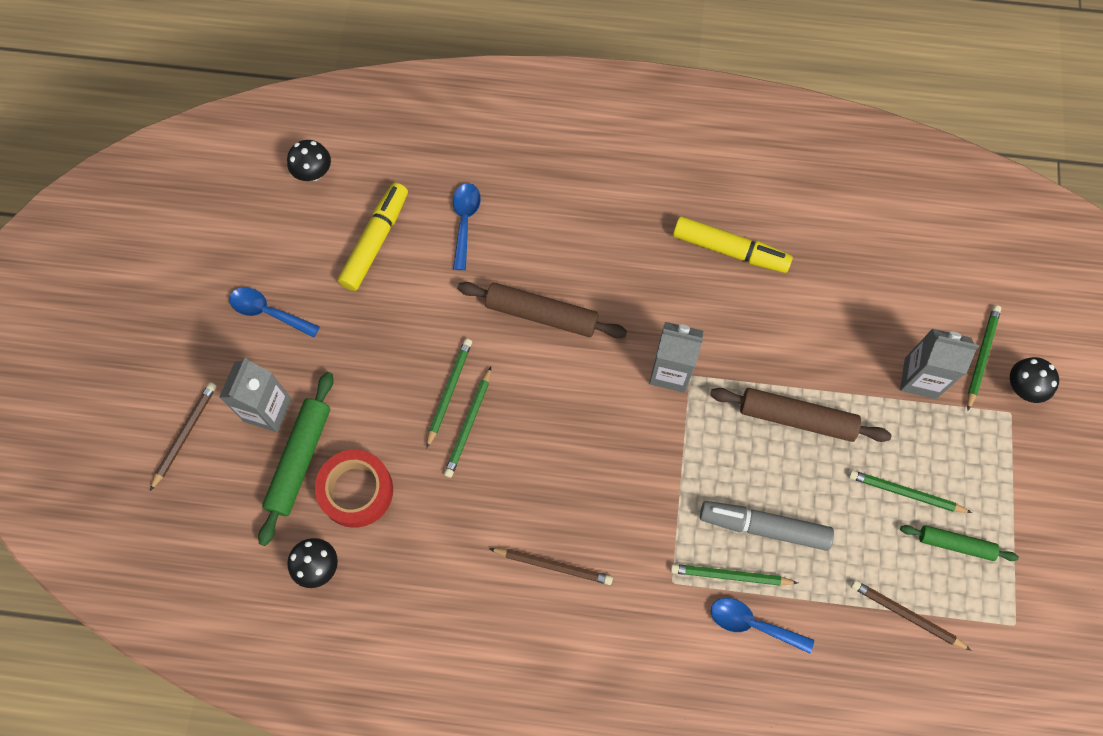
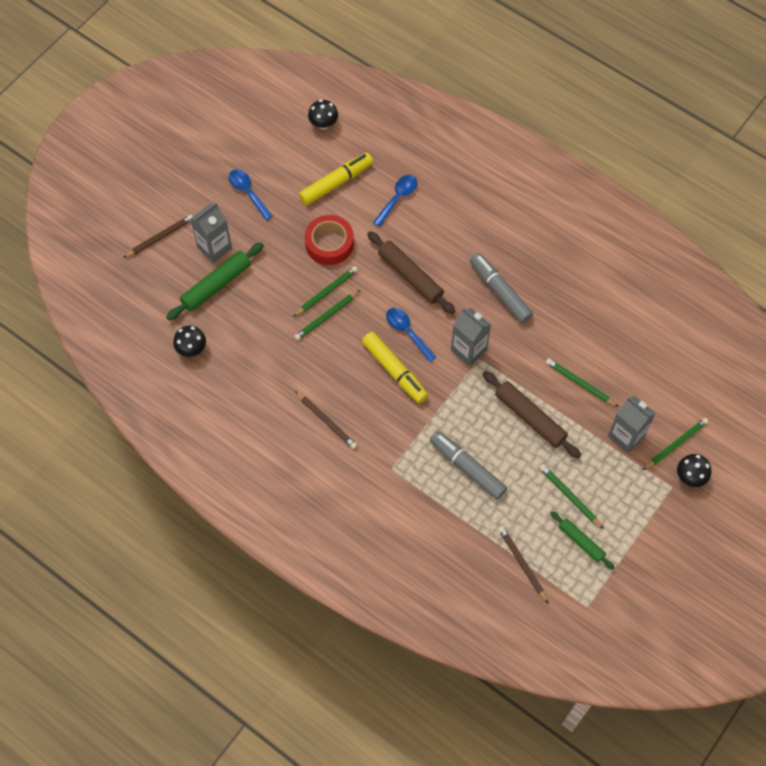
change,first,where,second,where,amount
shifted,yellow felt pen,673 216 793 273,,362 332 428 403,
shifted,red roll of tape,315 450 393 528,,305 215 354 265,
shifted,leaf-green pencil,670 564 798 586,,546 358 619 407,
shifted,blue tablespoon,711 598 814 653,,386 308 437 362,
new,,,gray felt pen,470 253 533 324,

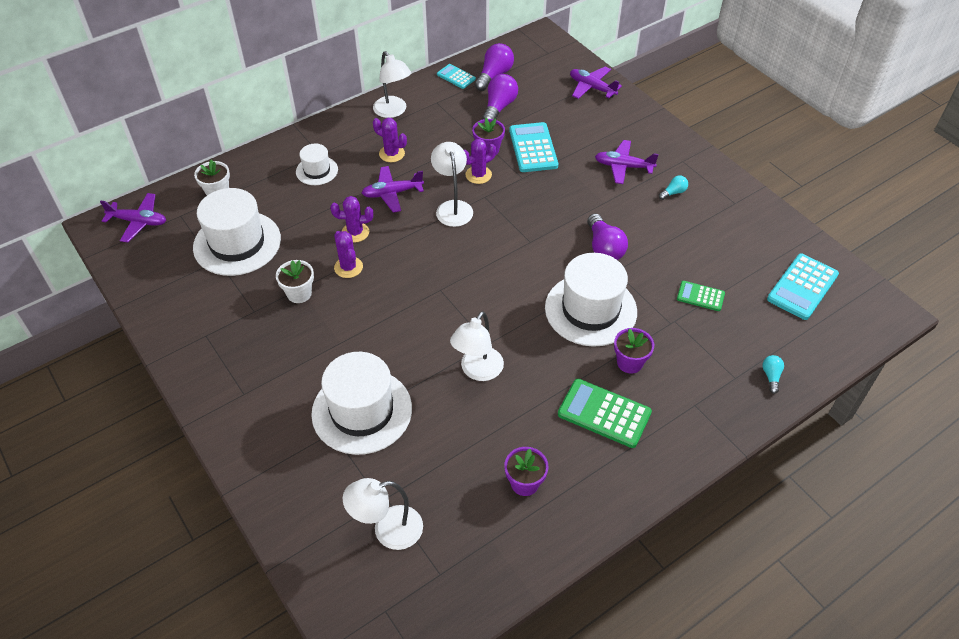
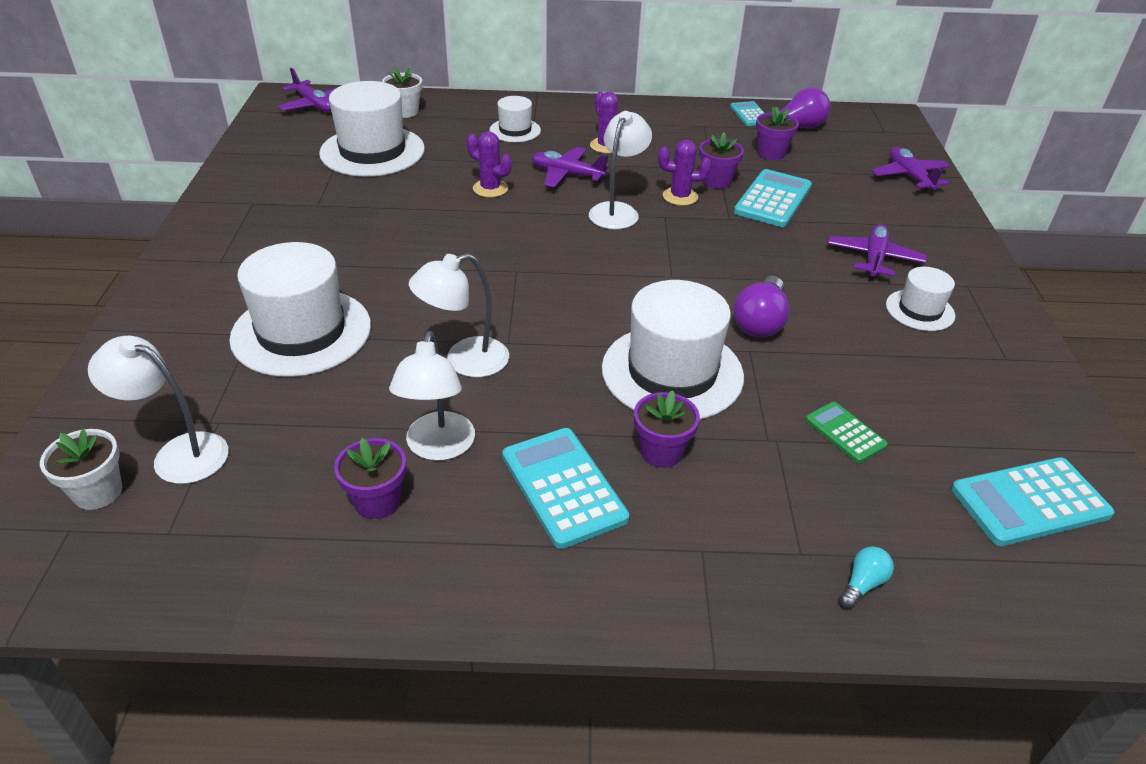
change,first,where,second,where,amount
shifted,white reading lamp,373 51 411 118,,389 331 475 461,
swapped,violet bulb,482 74 518 119,violet flower pot,756 107 799 160,
rotated,violet toy plane,595 140 659 184,,828 224 927 280,60 degrees clockwise
swapped,aqua bulb,659 175 688 200,white tall hat,886 267 955 331,
gone,violet prickly plant,334 231 363 278,,,
shifted,white flower pot,276 260 314 303,,40 429 122 510,
repainted,leaf-green pocket calculator,558 379 652 448,aqua pocket calculator,502 428 629 549,

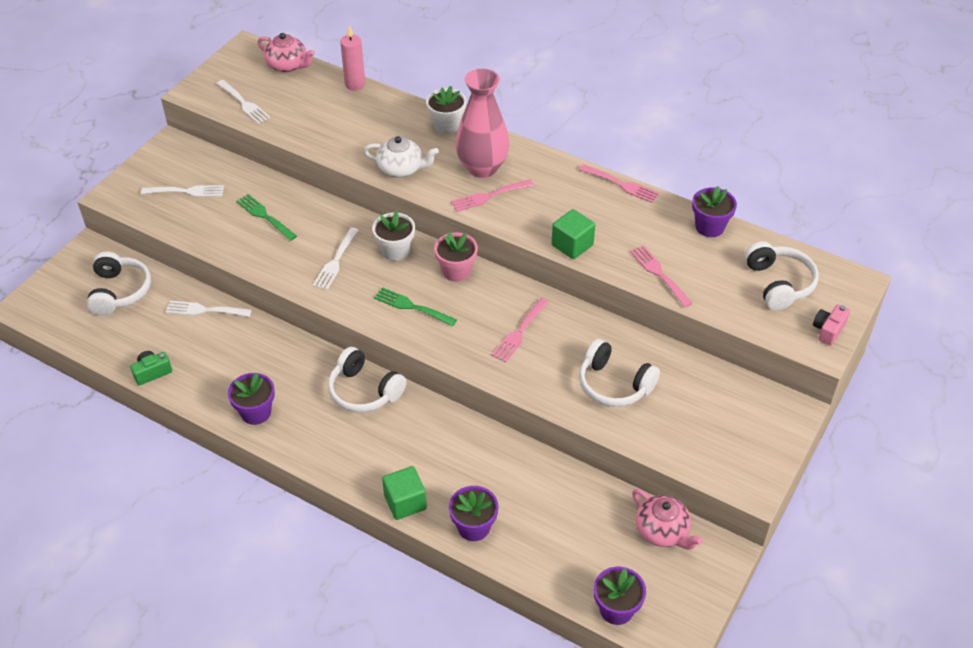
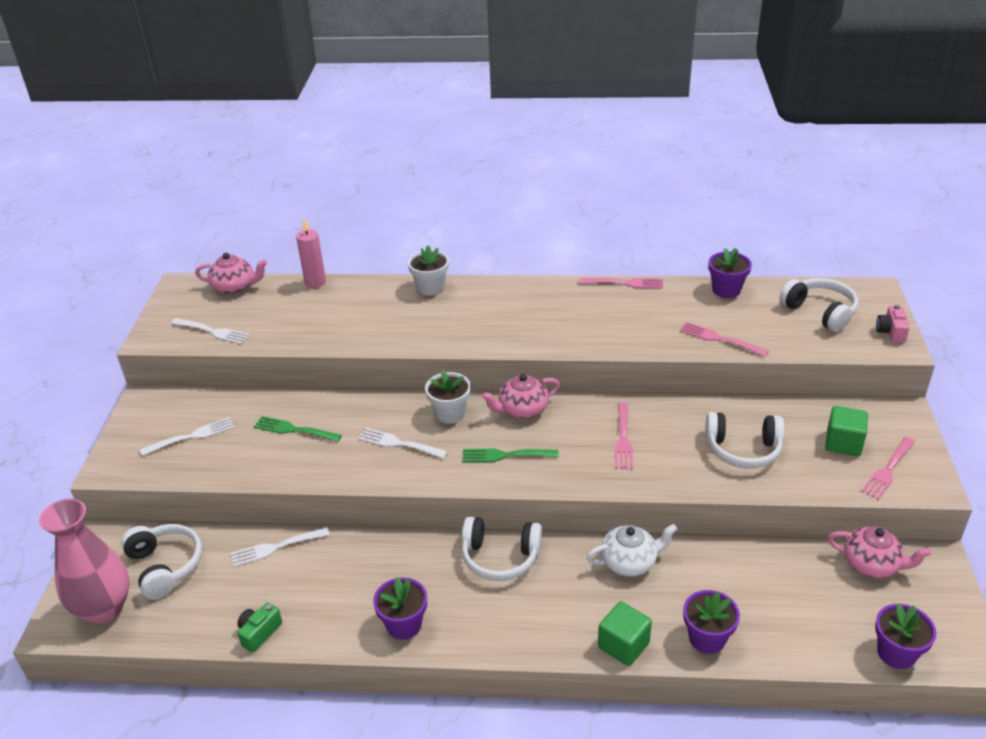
change,first,where,second,where,amount
shifted,pink flower vase,455 69 510 178,,39 499 130 624,
shifted,white china teapot,364 136 439 178,,586 524 678 576,
shifted,pink fork,451 180 534 212,,861 437 915 500,
shifted,leaf-green block,552 209 595 259,,825 406 868 456,
rotated,white fork,313 227 359 290,,358 428 448 459,120 degrees clockwise
swapped,pink flower pot,434 232 478 282,pink china teapot,482 374 560 419,

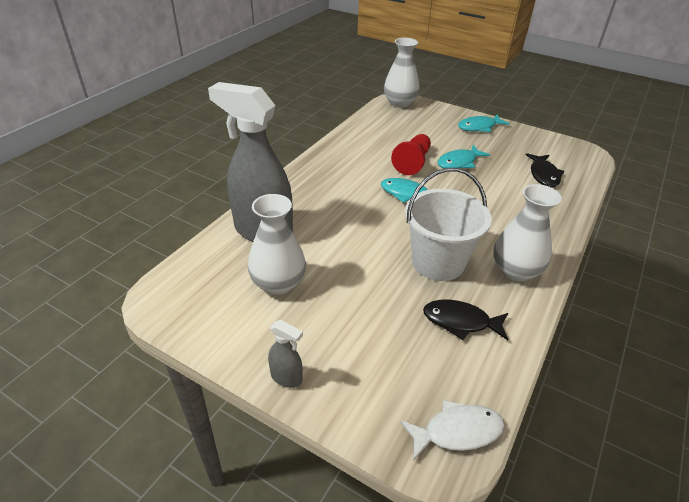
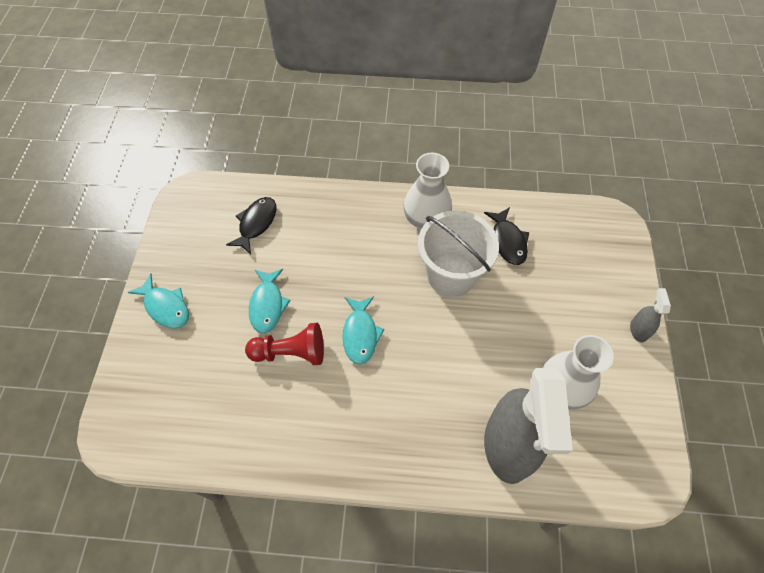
change,first,where,second,where,amount
gone,white flower vase,384 38 420 108,,,
rotated,aqua fish,438 145 490 168,,249 269 291 333,60 degrees clockwise
rotated,black fish,526 153 564 187,,226 197 277 254,45 degrees counterclockwise
gone,white fish,400 400 505 461,,,

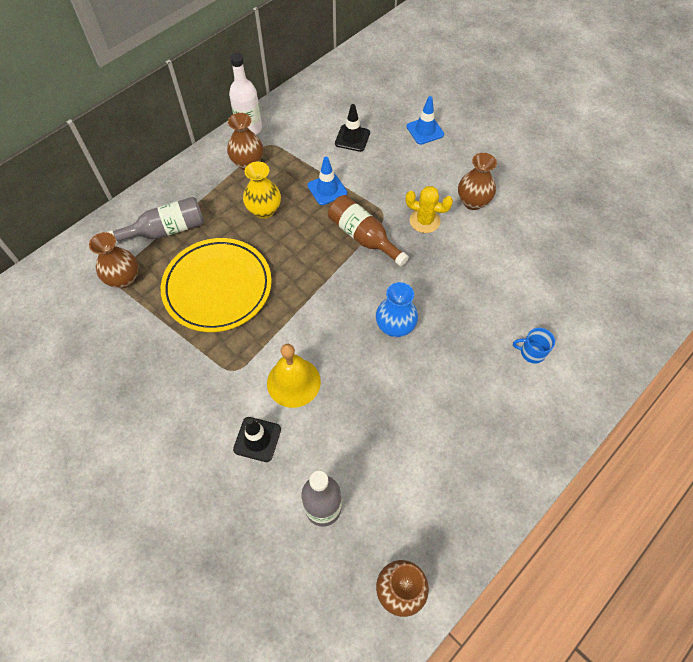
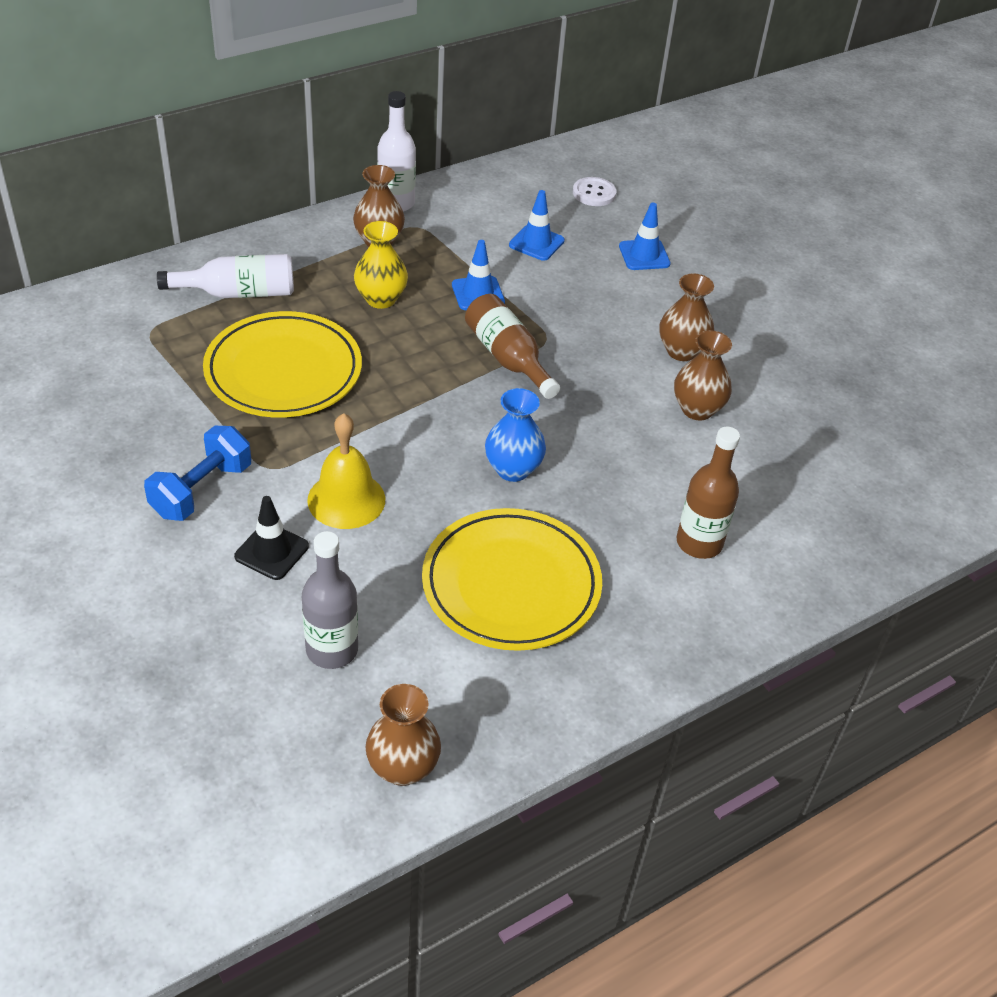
change,first,where,second,where,amount
repainted,black traffic cone,335 104 370 152,blue traffic cone,509 190 565 261,
gone,yellow prickly plant,405 186 453 233,,,
repainted,gray flask,108 197 204 243,white flask,157 254 294 298,
shifted,russet flower vase,89 232 138 288,,674 330 732 420,
swapped,blue coffee mug,513 328 555 364,russet flask,676 427 740 559,
new,,,white button,573 177 616 206,
new,,,blue hand weight,144 426 251 521,
new,,,yellow dinner plate,422 508 602 651,

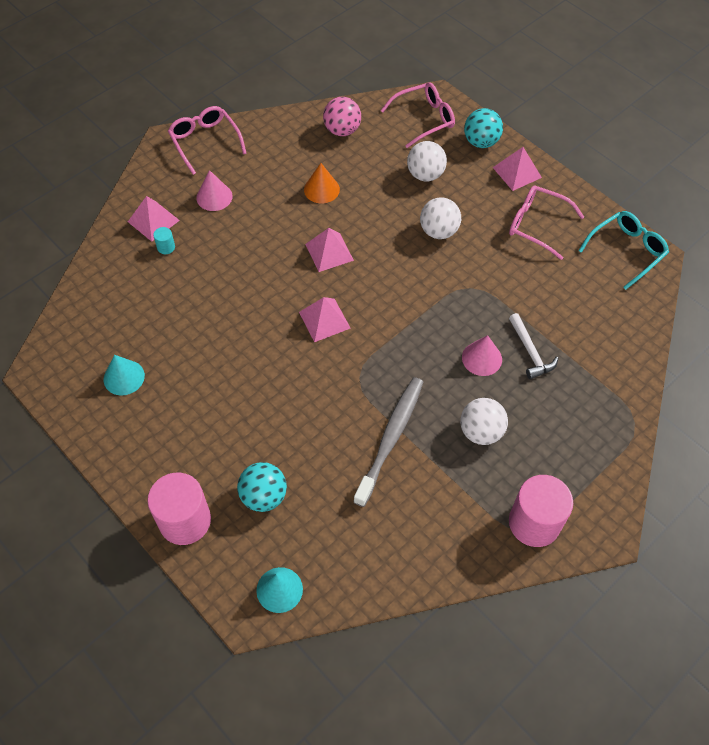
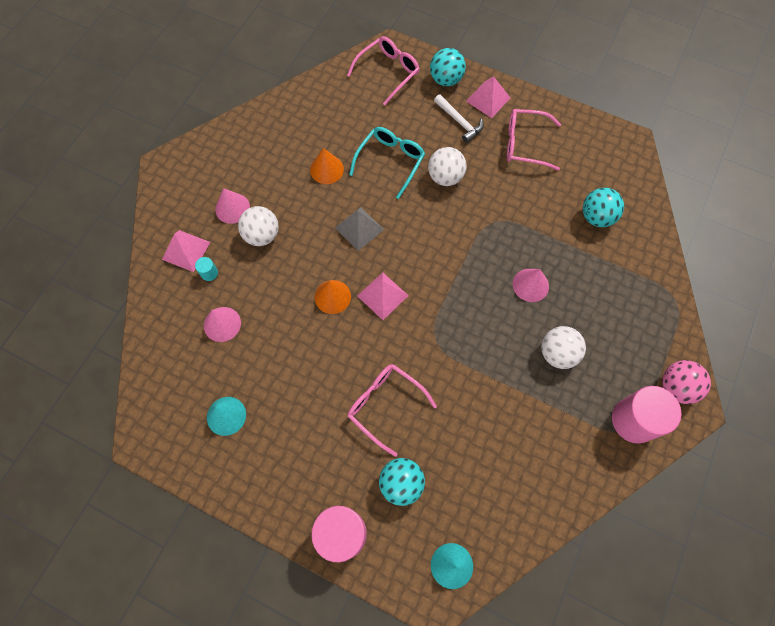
change,first,where,second,where,amount
shifted,pink sphere,323 97 361 136,,662 360 711 404,
shifted,pink glasses,168 106 247 175,,348 364 437 457,
shifted,white sphere,407 141 447 181,,238 206 279 246,
shifted,aqua glasses,578 211 669 290,,349 127 425 199,
repainted,pink pyramid shape,305 228 354 272,gray pyramid shape,335 207 384 251,
shifted,white claw hammer,509 313 558 379,,434 94 484 143,
gone,gray dental brush,353 377 423 507,,,
new,,,aqua sphere,583 188 624 227,
new,,,bright orange solid cone,315 280 351 314,
new,,,pink solid cone,204 307 241 342,

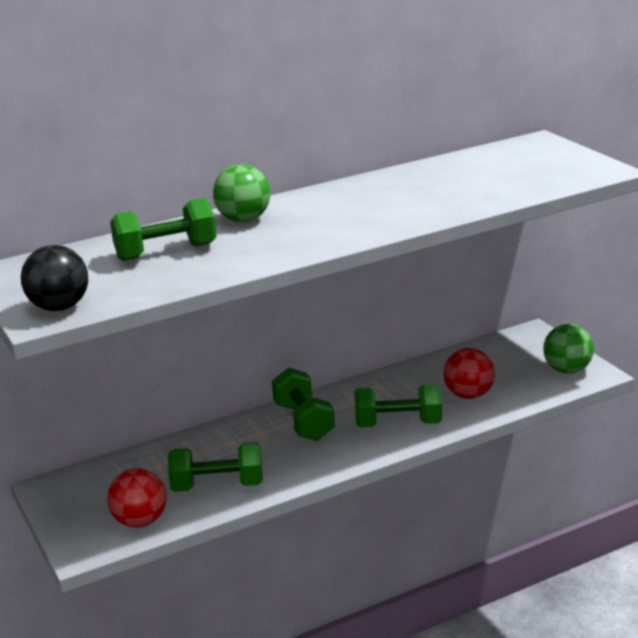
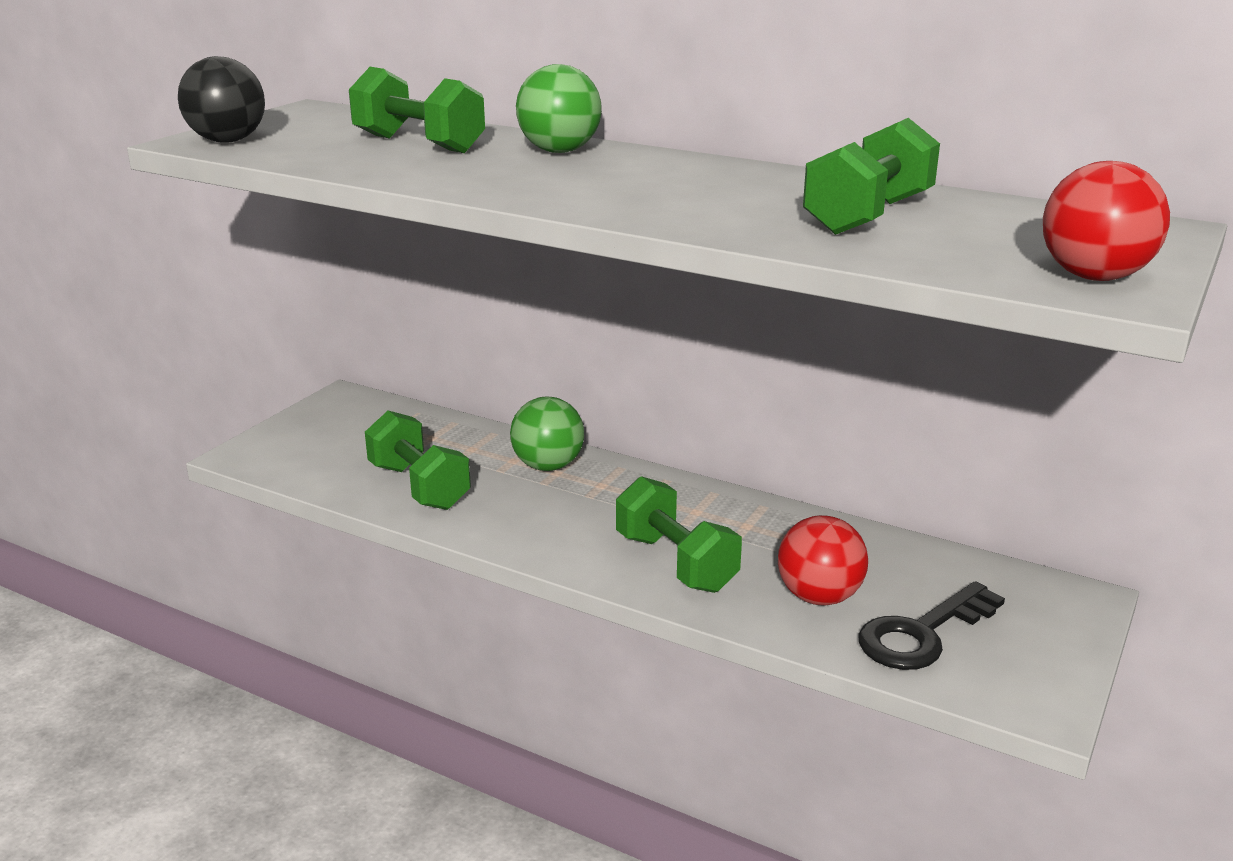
change,first,where,second,where,amount
shifted,leaf-green sphere,543 324 594 374,,510 397 584 471,
shifted,leaf-green hand weight,272 368 335 441,,803 118 940 235,
shifted,red sphere,107 468 166 528,,1043 161 1170 281,
new,,,black key,858 581 1005 670,

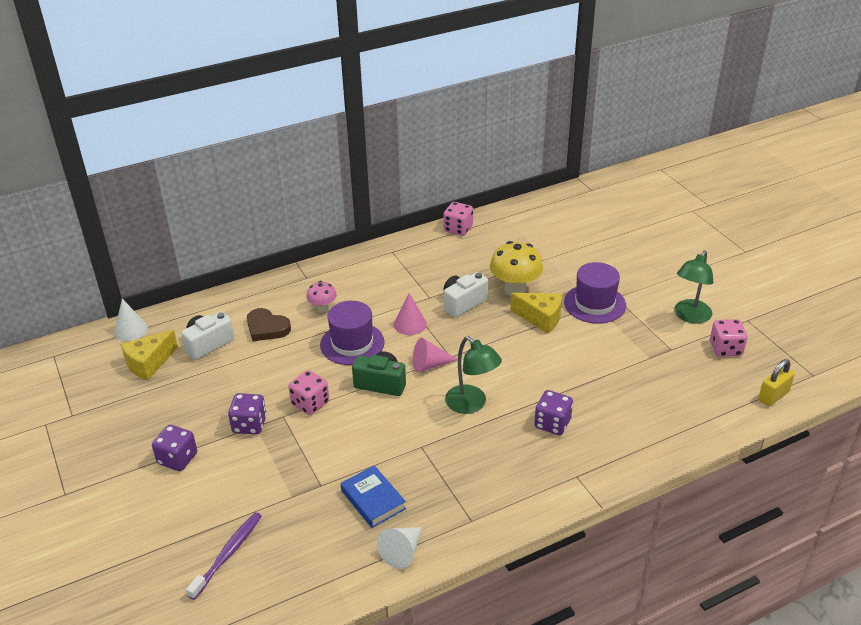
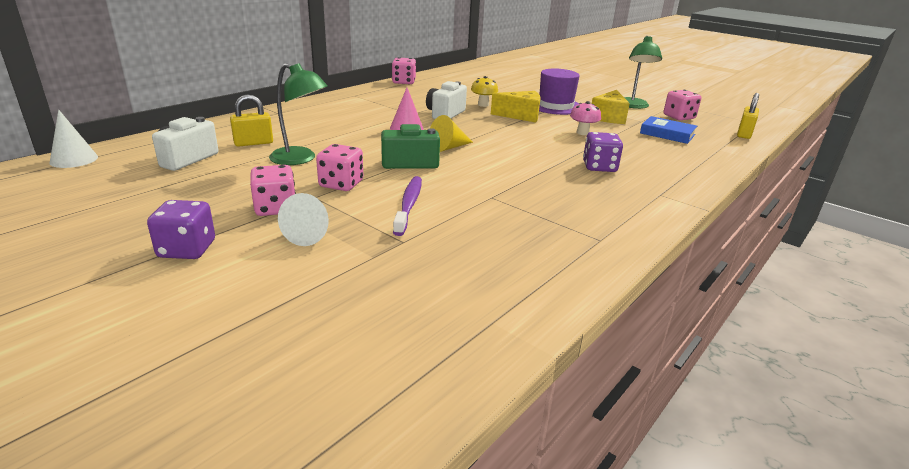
change,first,where,second,where,amount
scaled,yellow fungus,490 241 543 296,,471 76 498 107,x0.56
shifted,pink fungus,306 281 337 313,,570 101 601 135,
gone,violet tall hat,320 301 385 365,,,
swapped,russet love heart,247 308 291 341,yellow small lock,230 95 273 147,
shifted,yellow cheese wedge,120 330 178 380,,592 90 630 124,
shifted,leaf-green reading lamp,445 336 502 414,,269 63 328 165,
repainted,pink solid cone,413 338 458 372,yellow solid cone,430 115 473 152,
repainted,violet dice,228 393 267 434,pink dice,250 165 296 216,
shifted,blue book,341 465 406 528,,640 116 697 144,
shifted,violet dental brush,186 512 262 600,,393 176 422 236,
shifted,white solid cone,377 527 422 569,,278 193 329 246,

